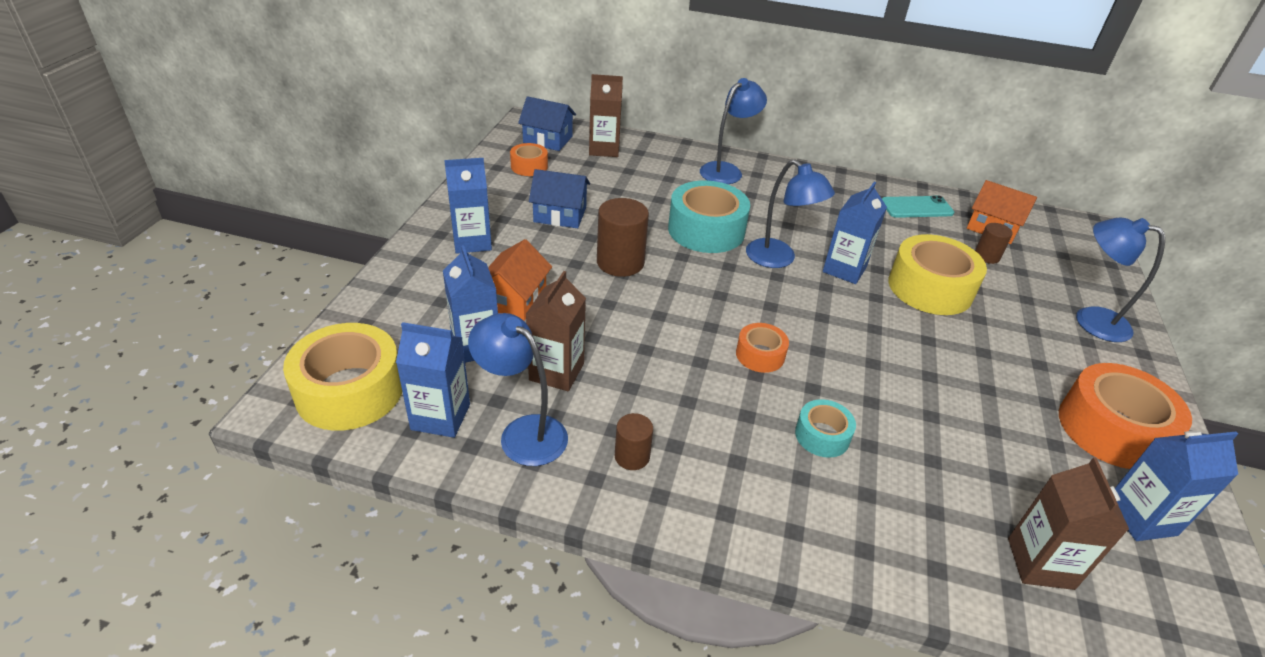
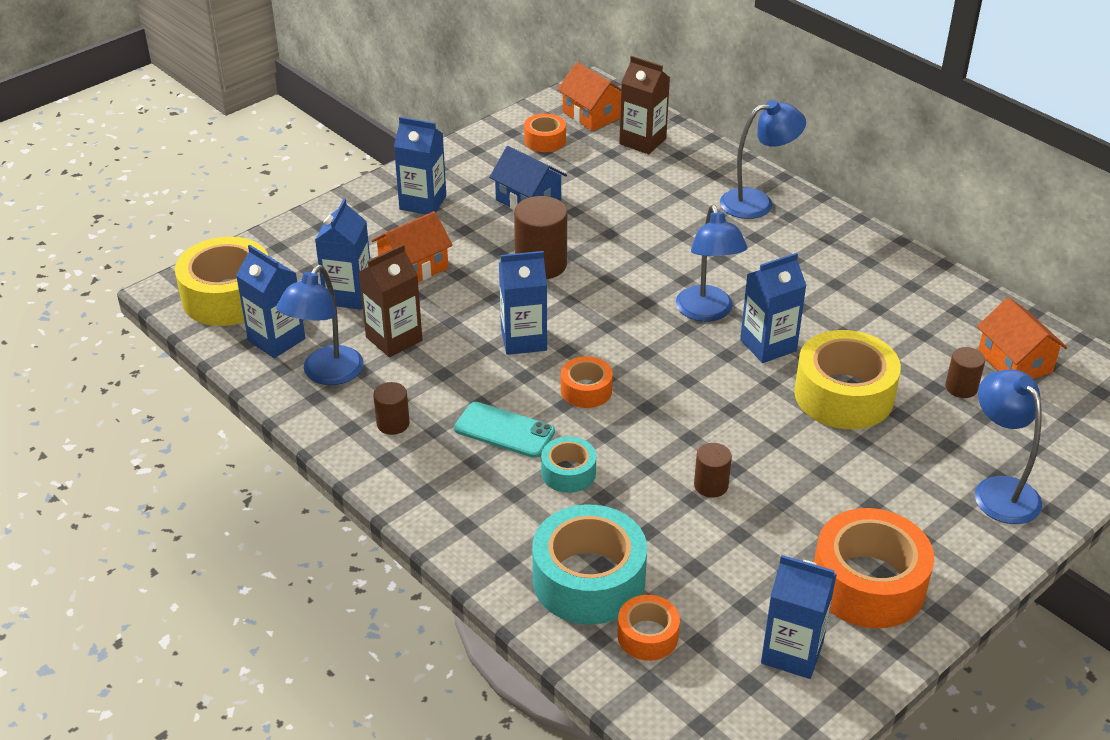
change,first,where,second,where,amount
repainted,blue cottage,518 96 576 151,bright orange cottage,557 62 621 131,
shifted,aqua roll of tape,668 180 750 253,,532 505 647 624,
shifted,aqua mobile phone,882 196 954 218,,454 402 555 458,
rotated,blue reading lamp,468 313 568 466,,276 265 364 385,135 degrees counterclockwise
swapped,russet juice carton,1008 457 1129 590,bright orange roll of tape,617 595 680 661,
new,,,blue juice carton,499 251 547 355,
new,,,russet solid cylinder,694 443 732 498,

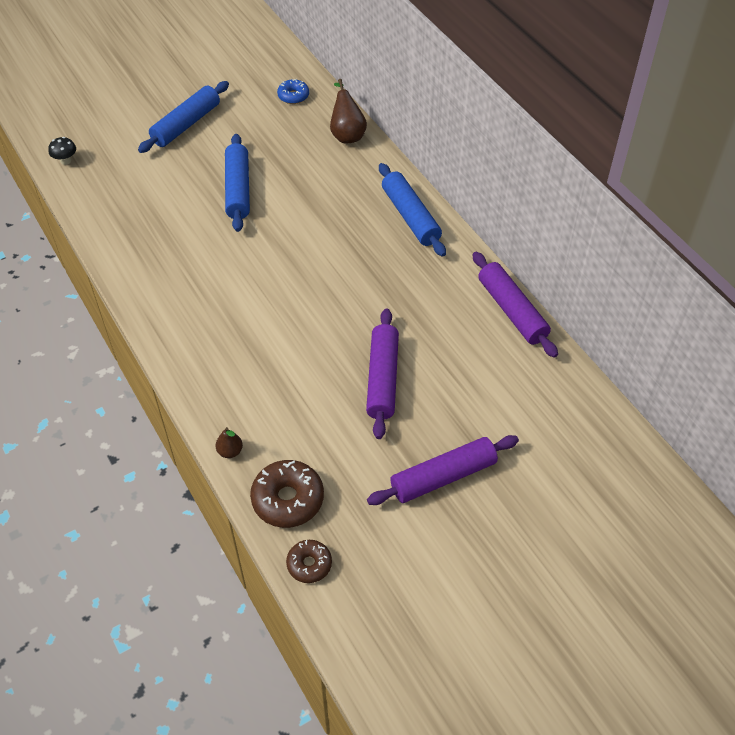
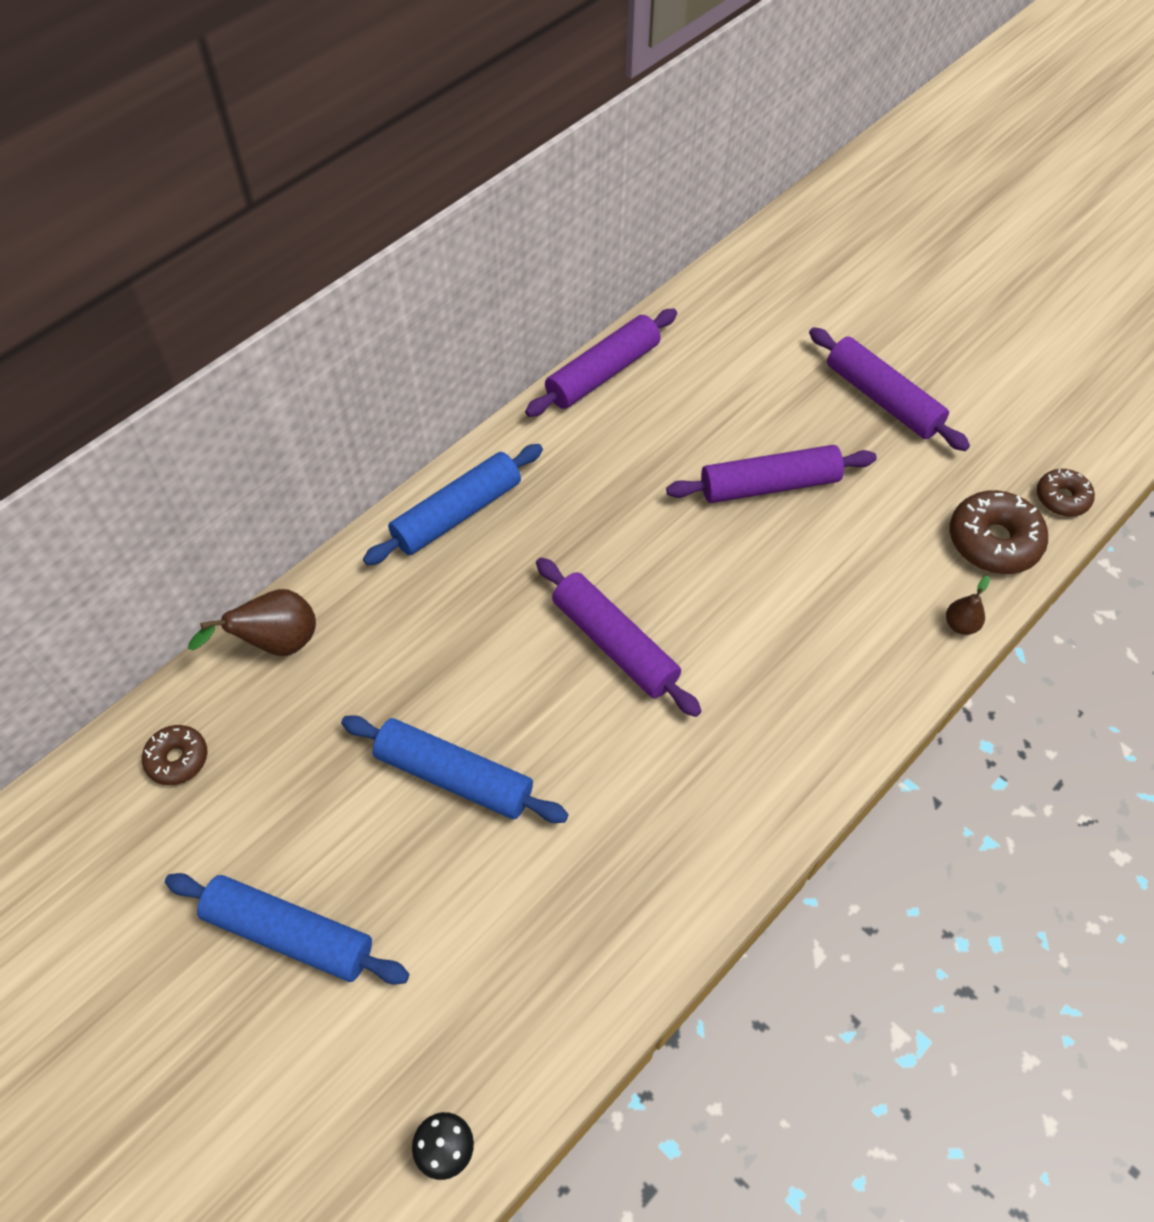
change,first,where,second,where,amount
repainted,blue donut,277 79 309 104,russet donut,142 725 207 785,
rotated,blue pastry roller,225 134 250 232,,341 715 568 823,45 degrees clockwise
new,,,violet pastry roller,536 557 702 717,

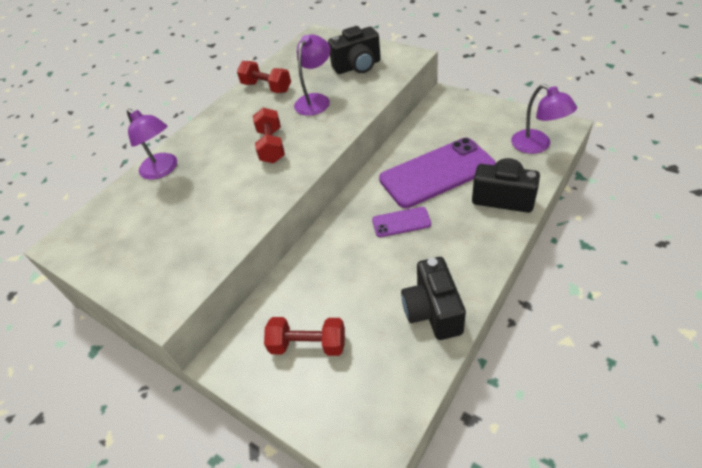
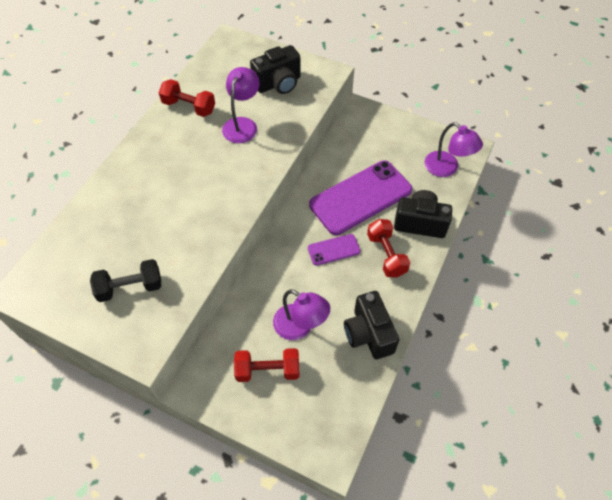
change,first,where,second,where,amount
shifted,red hand weight,253 108 285 163,,367 219 410 277,
shifted,violet reading lamp,127 109 177 180,,273 289 330 340,
new,,,black hand weight,90 259 161 302,

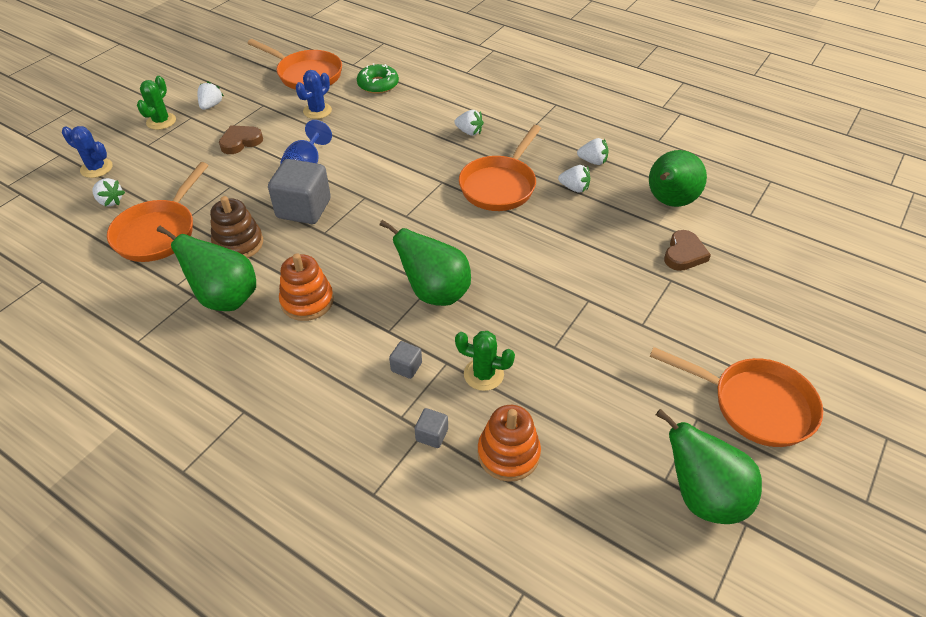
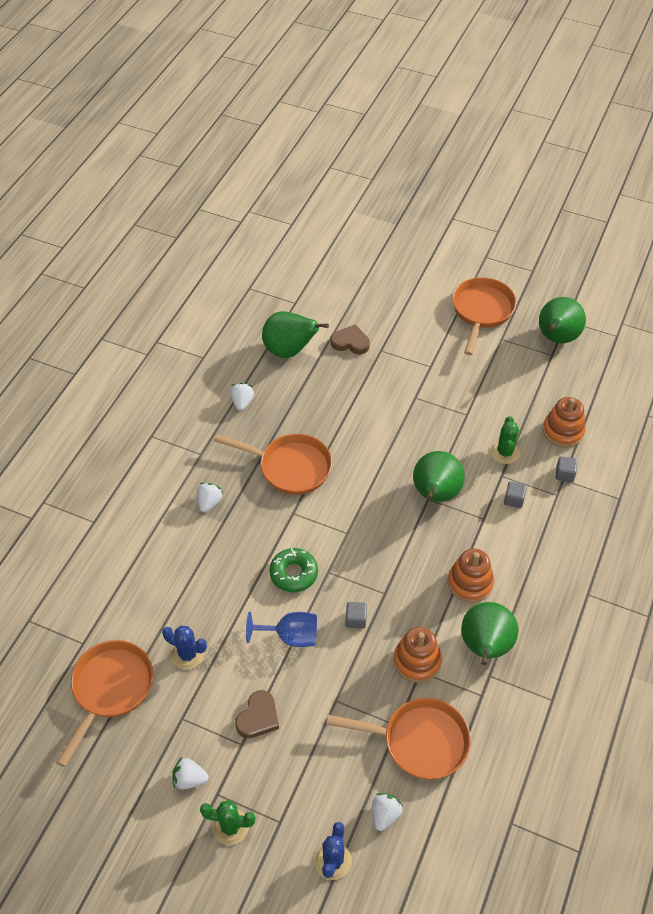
change,first,where,second,where,amount
shifted,leaf-green donut,357 63 399 94,,269 548 318 592,
rotated,russet love heart,219 125 263 154,,235 690 279 738,105 degrees counterclockwise
scaled,gray block,268 159 331 224,,346 602 367 629,x0.45
gone,white toy strawberry,558 165 590 193,,,
repainted,russet stacking rings,210 196 263 258,bright orange stacking rings,394 627 442 683,

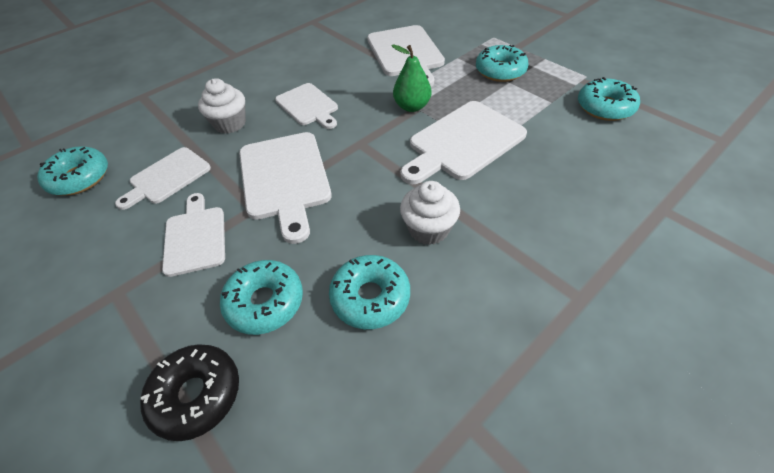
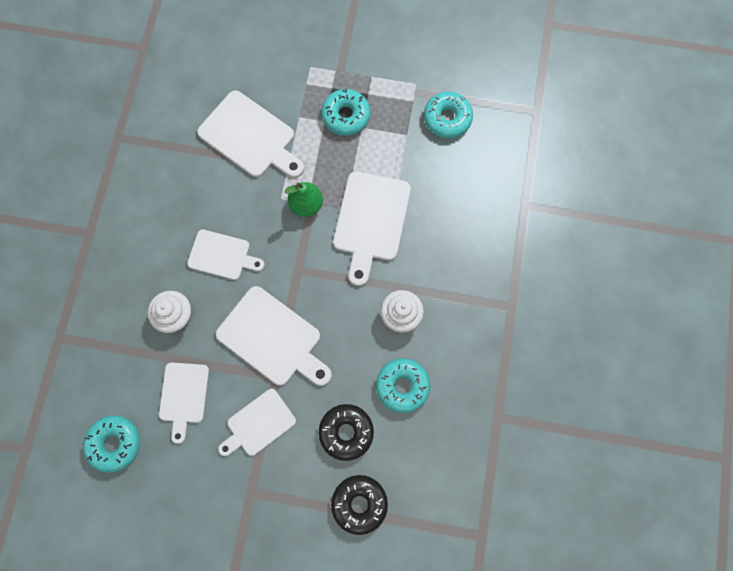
change,first,where,second,where,amount
rotated,white chopping board,162 193 225 277,,218 389 296 456,75 degrees counterclockwise
repainted,aqua donut,220 260 303 335,black donut,319 404 374 461,

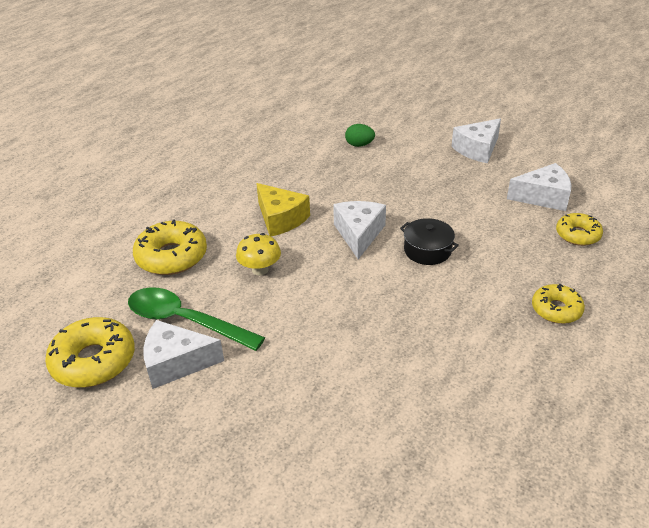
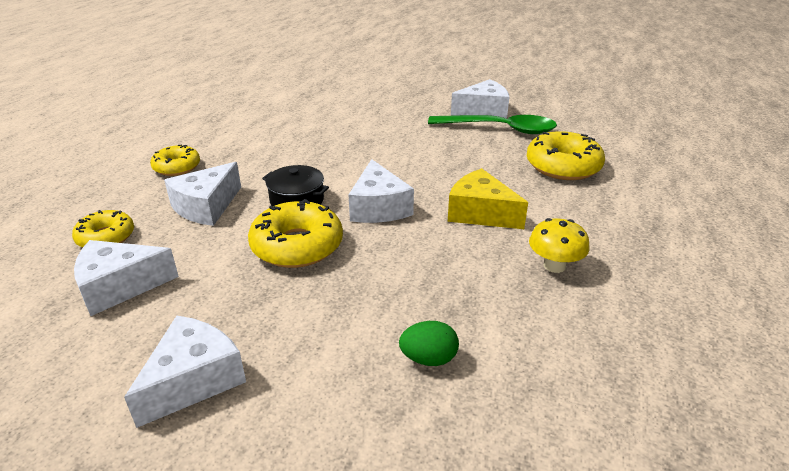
change,first,where,second,where,amount
shifted,yellow fungus,236 233 281 275,,529 218 590 273,
shifted,yellow donut,45 317 135 388,,248 199 343 268,
new,,,white cheese wedge,164 162 241 226,

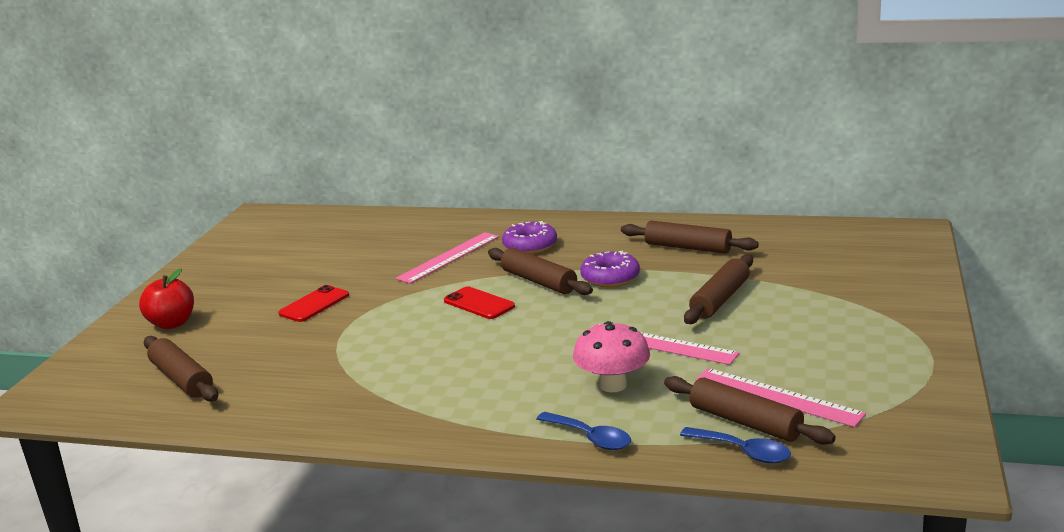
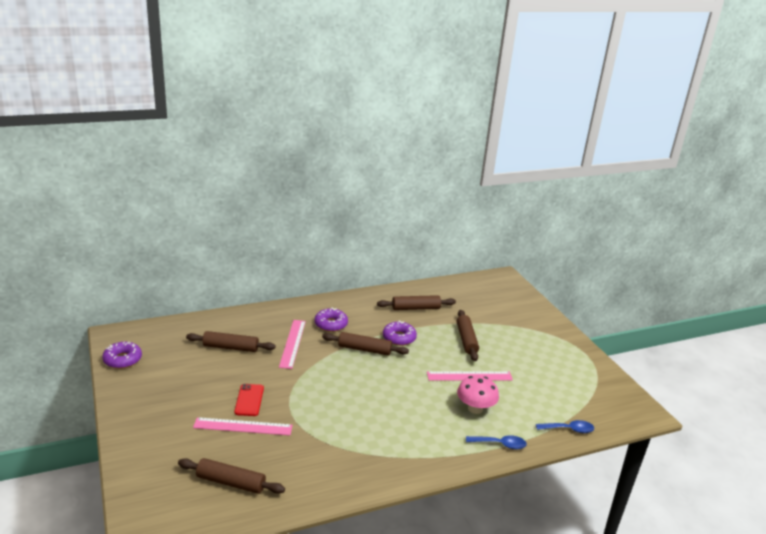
change,first,where,second,where,amount
gone,red apple fruit,139 268 194 329,,,
gone,red mobile phone,444 286 515 319,,,
shifted,pink measuring stick,695 368 866 427,,193 417 293 436,
shifted,russet pastry roller,664 376 836 445,,186 331 276 352,
new,,,violet donut,102 342 142 369,

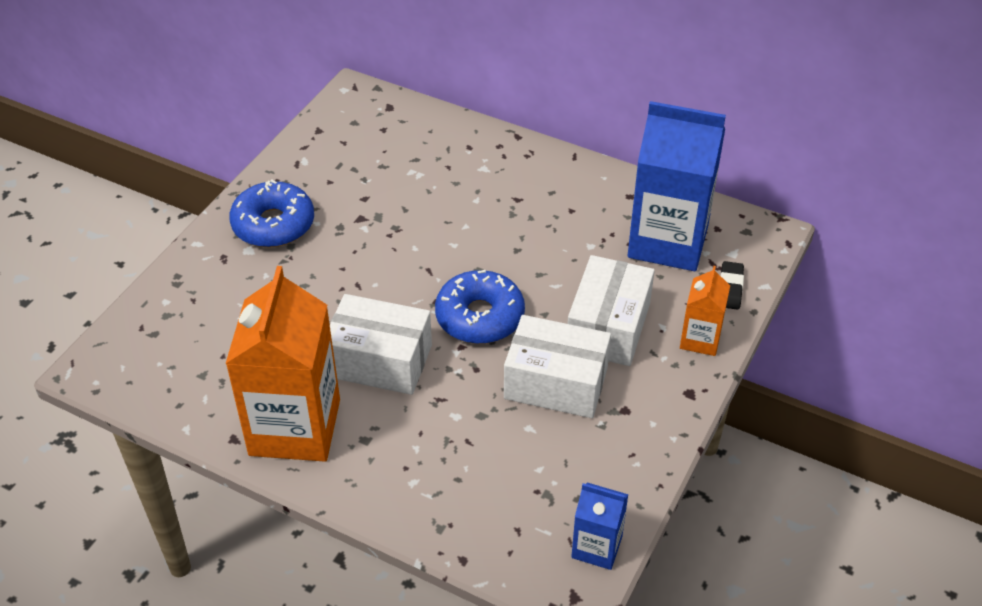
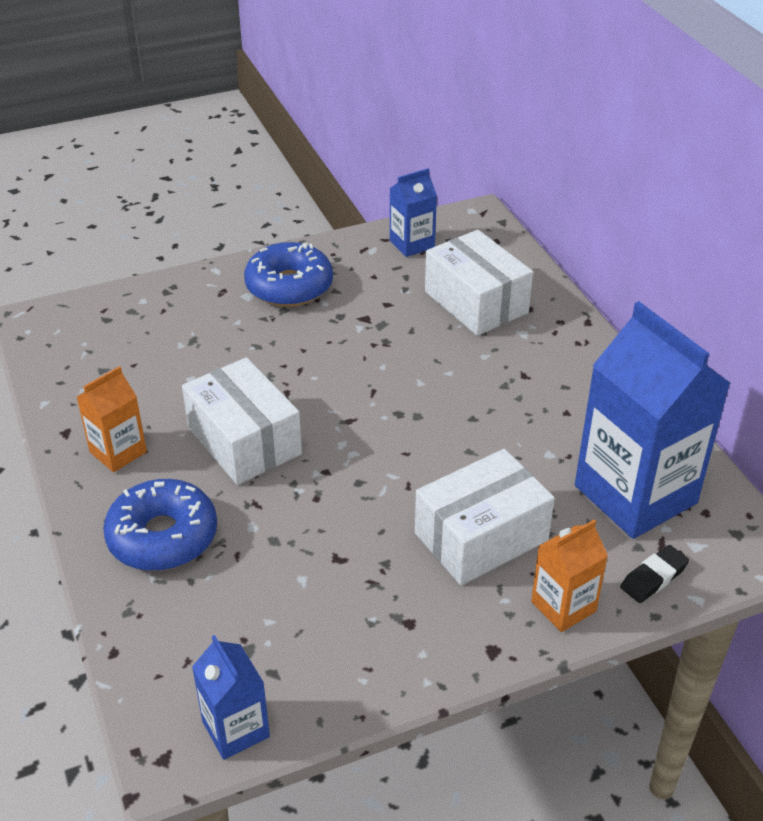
change,first,where,second,where,amount
scaled,bright orange juice carton,225 266 340 462,,77 366 147 472,x0.49
shifted,blue donut,435 270 525 344,,103 479 217 571,
shifted,white box,504 315 611 418,,425 230 533 336,
new,,,blue juice carton,390 168 437 257,

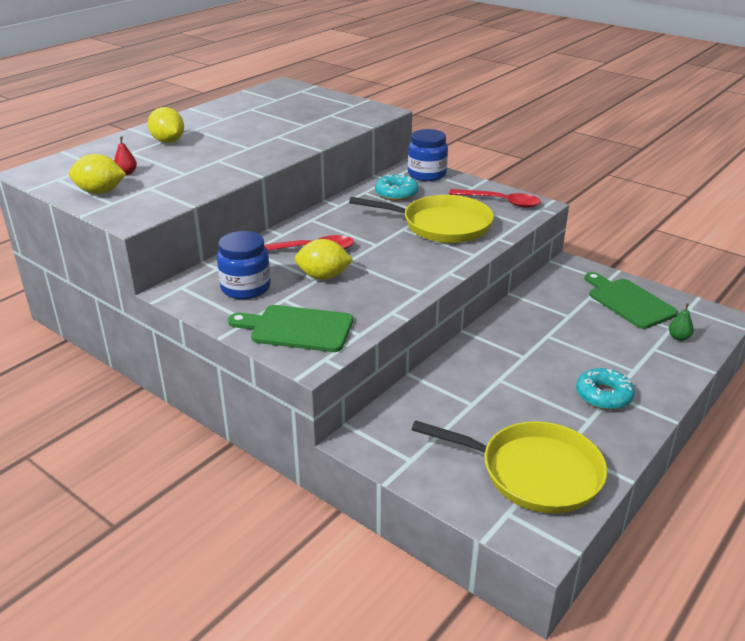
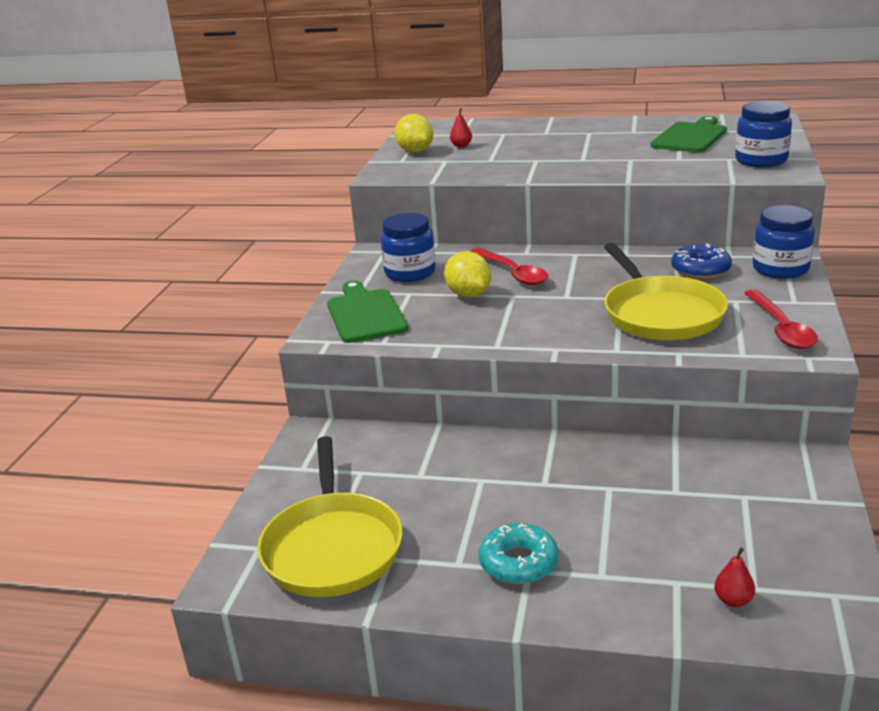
change,first,where,second,where,amount
gone,yellow toy lemon,148 107 184 143,,,
repainted,aqua donut,375 174 419 201,blue donut,671 243 732 279,
shifted,leaf-green chopping board,584 272 678 329,,650 116 727 153,
repainted,leaf-green pear,669 303 694 341,red pear,714 548 755 607,
new,,,blue jar,735 101 792 167,

